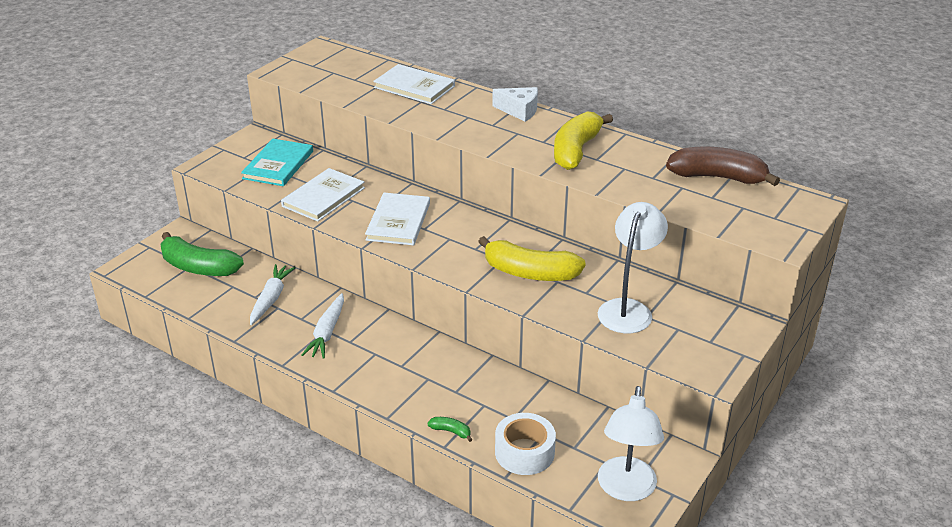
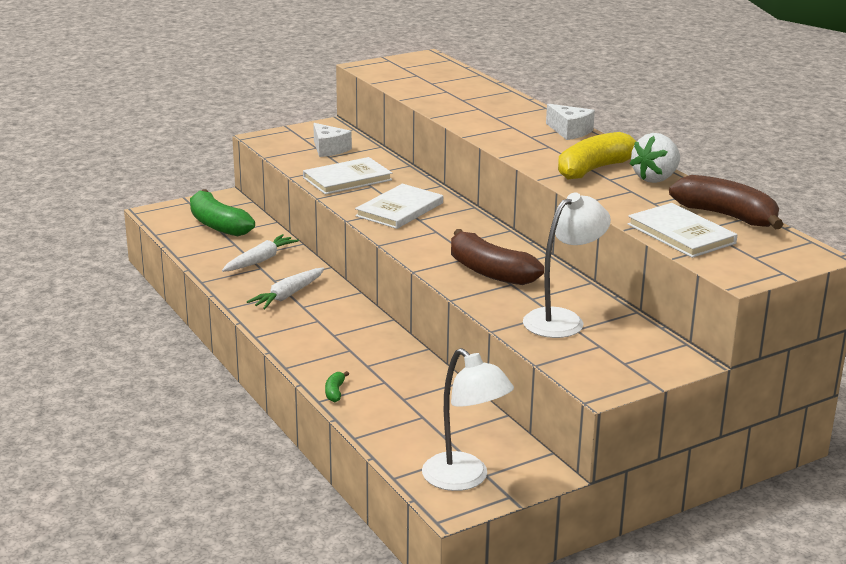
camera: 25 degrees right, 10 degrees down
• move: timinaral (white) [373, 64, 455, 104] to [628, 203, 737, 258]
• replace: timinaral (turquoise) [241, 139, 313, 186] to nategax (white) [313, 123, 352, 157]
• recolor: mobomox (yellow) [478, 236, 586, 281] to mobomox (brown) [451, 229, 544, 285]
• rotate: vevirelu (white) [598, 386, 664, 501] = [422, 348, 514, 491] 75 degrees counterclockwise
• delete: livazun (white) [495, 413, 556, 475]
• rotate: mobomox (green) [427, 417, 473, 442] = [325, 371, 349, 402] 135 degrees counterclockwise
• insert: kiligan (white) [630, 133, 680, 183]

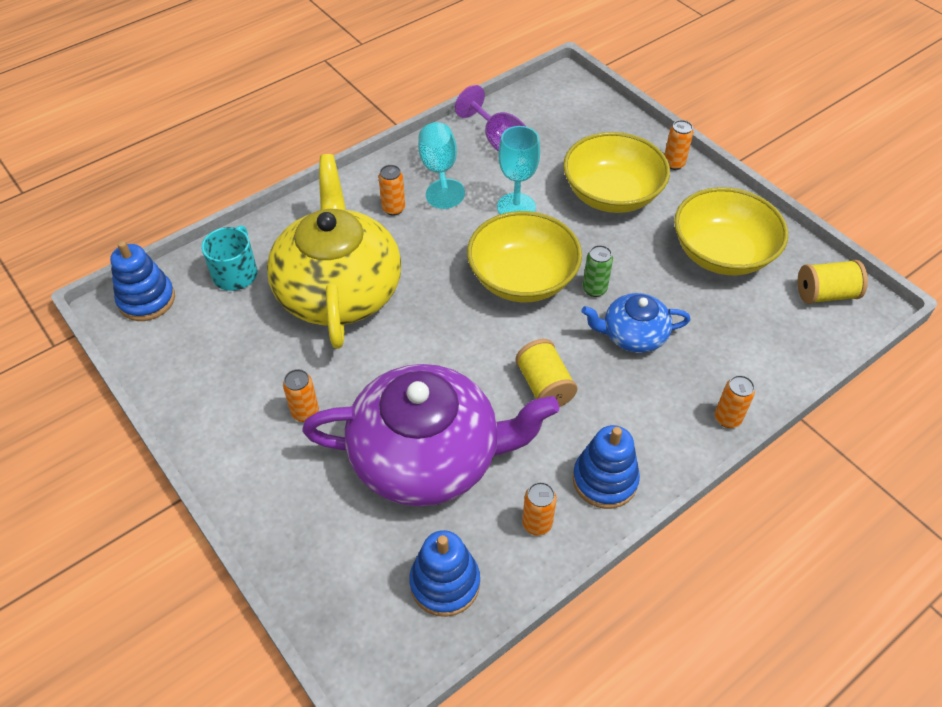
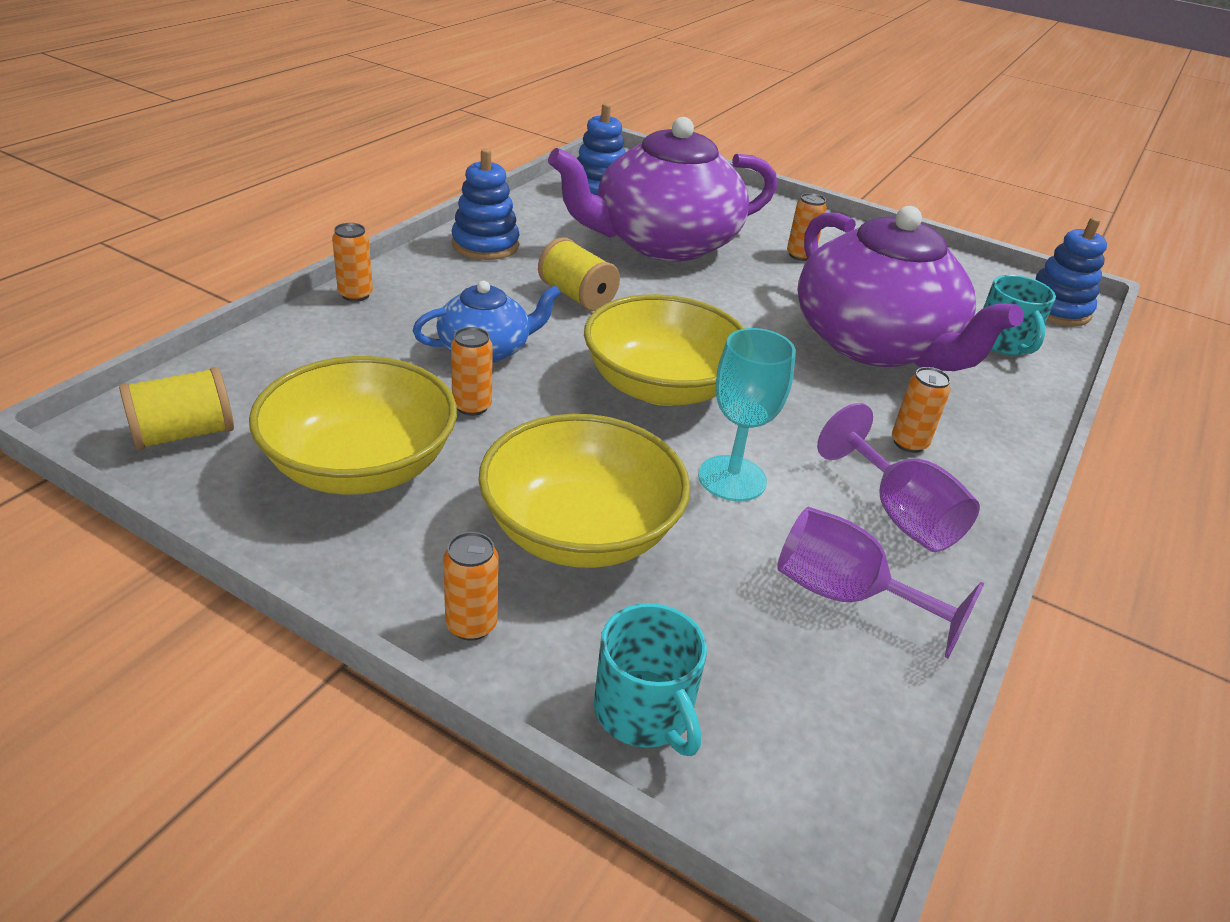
camera: 155 degrees right, 15 degrees down
• recolor: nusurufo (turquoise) [418, 122, 465, 209] to nusurufo (purple) [817, 403, 980, 552]
• recolor: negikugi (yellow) [267, 154, 401, 349] to negikugi (purple) [798, 206, 1024, 371]
• delete: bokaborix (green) [582, 245, 613, 297]
• move: bokaborix (orange) [522, 482, 557, 536] to [451, 327, 493, 416]
• insert: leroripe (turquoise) [594, 603, 707, 756]

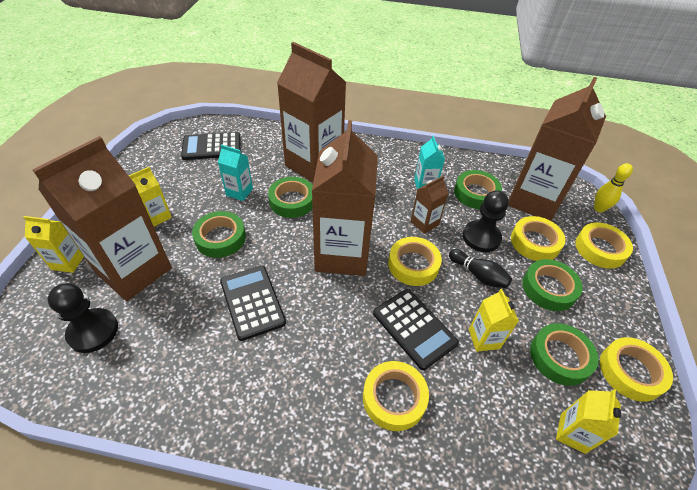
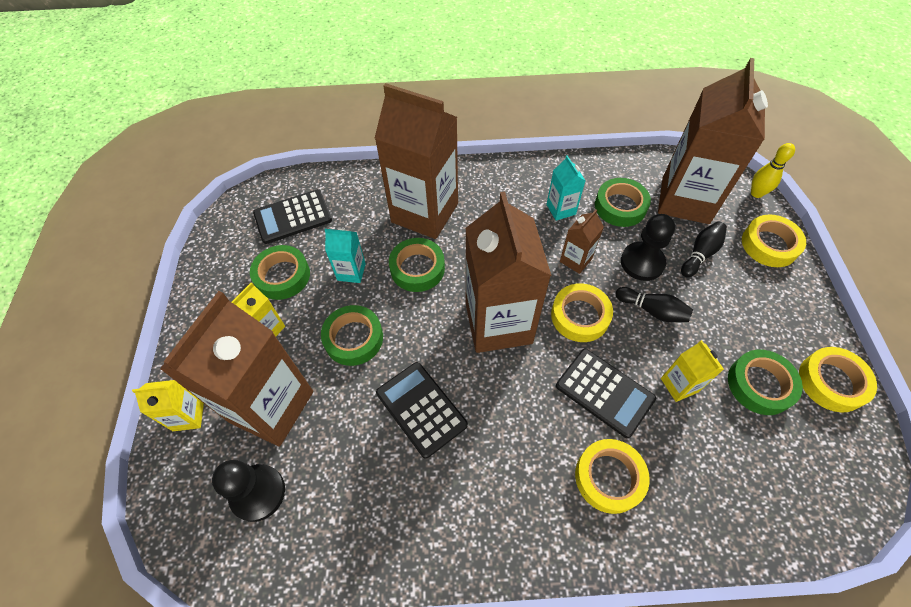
camera: 10 degrees left, 10 degrees up
• replace: livazun (yellow) [511, 216, 565, 261] to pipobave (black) [681, 221, 727, 277]
• move: livazun (green) [522, 259, 583, 311] to [250, 245, 310, 300]
• delete: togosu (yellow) [556, 389, 621, 454]

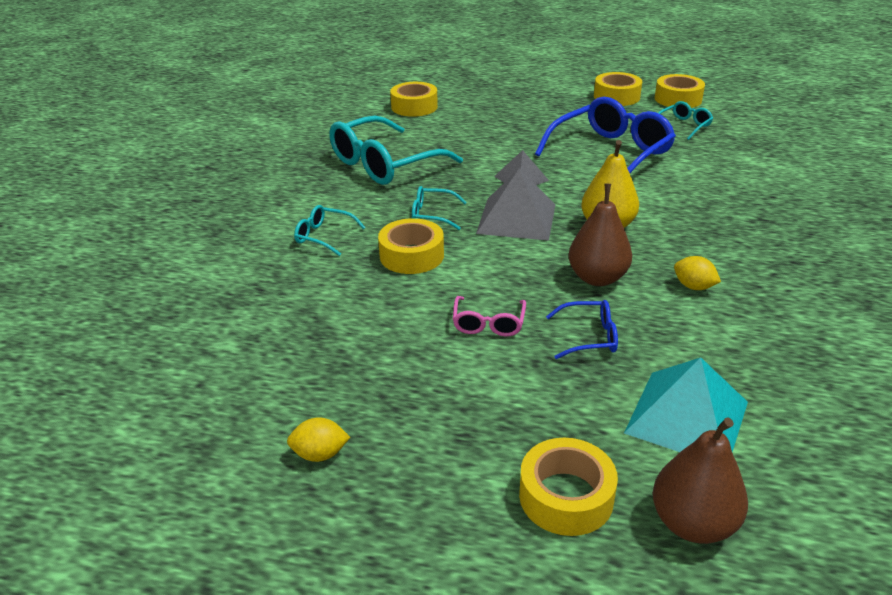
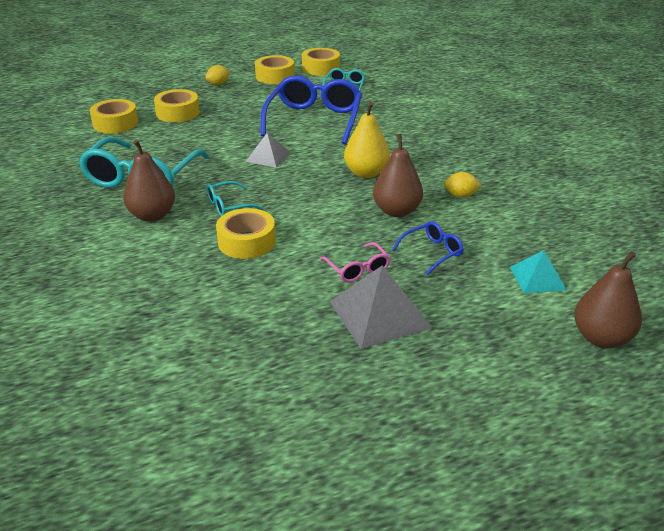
camera: 35 degrees left, 0 degrees up
• move: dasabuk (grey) [476, 169, 555, 241] to [329, 265, 432, 349]
• delete: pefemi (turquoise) [294, 205, 366, 256]
• resize: dasabuk (turquoise) [624, 357, 748, 452] = [510, 250, 567, 293] x0.60
• move: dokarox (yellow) [287, 417, 350, 462] to [205, 65, 230, 85]
• move: livazun (yellow) [519, 438, 618, 536] to [154, 89, 200, 122]
• insert: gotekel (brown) [123, 140, 175, 222]

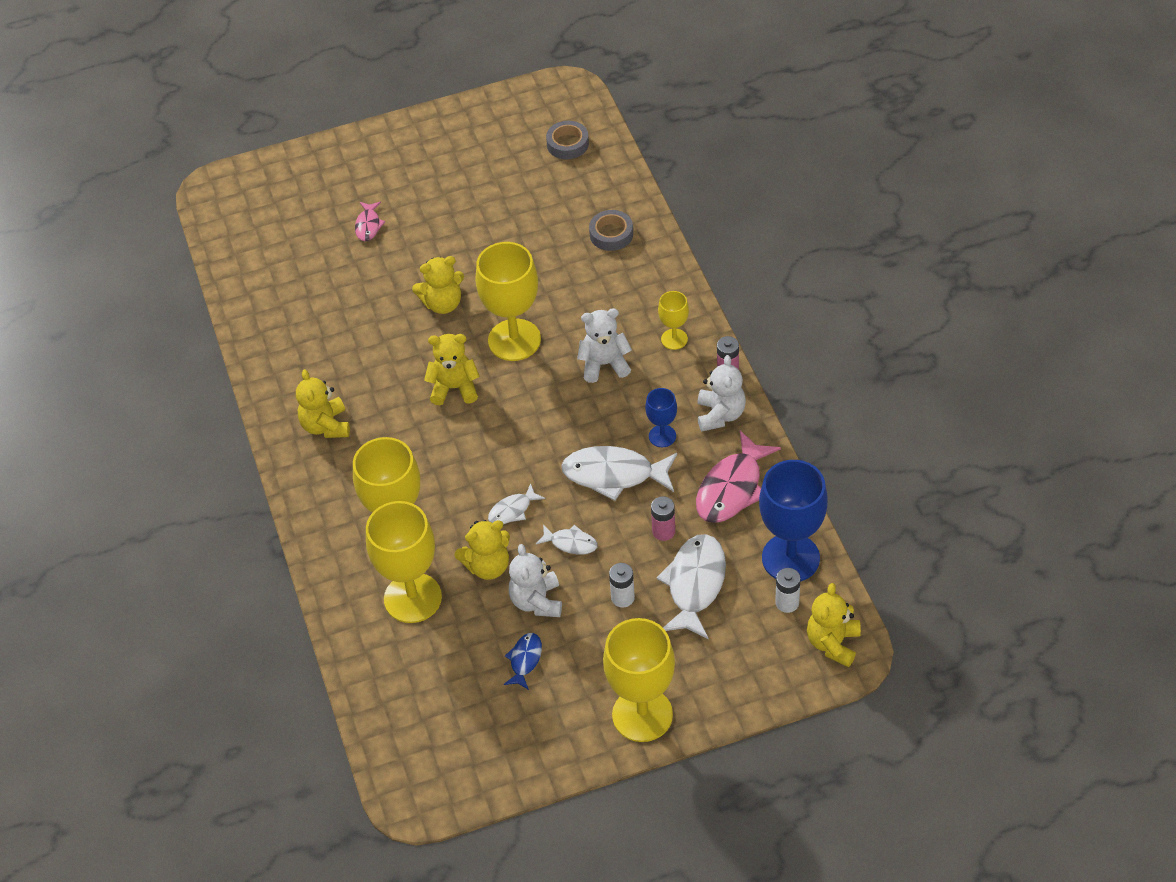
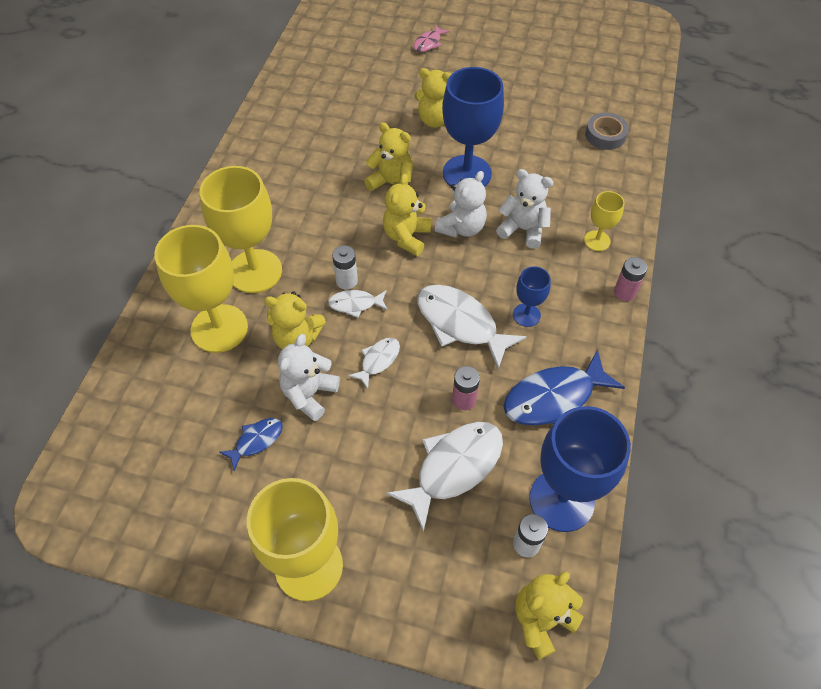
camera: 30 degrees right, 5 degrees up
• delete: livazun (grey) [546, 121, 589, 159]
• recolor: nusurufo (yellow) [476, 242, 541, 361] to nusurufo (blue) [442, 67, 504, 187]
• move: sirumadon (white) [697, 355, 746, 431] to [435, 171, 487, 238]
• move: sirumadon (yellow) [296, 369, 350, 438] to [383, 174, 431, 256]
• recolor: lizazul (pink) [696, 431, 781, 523] to lizazul (blue) [503, 349, 625, 425]
• rotate: lizazul (white) [536, 524, 598, 555] = [348, 338, 400, 389] 105 degrees counterclockwise
• move: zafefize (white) [609, 563, 635, 607] to [332, 245, 358, 290]

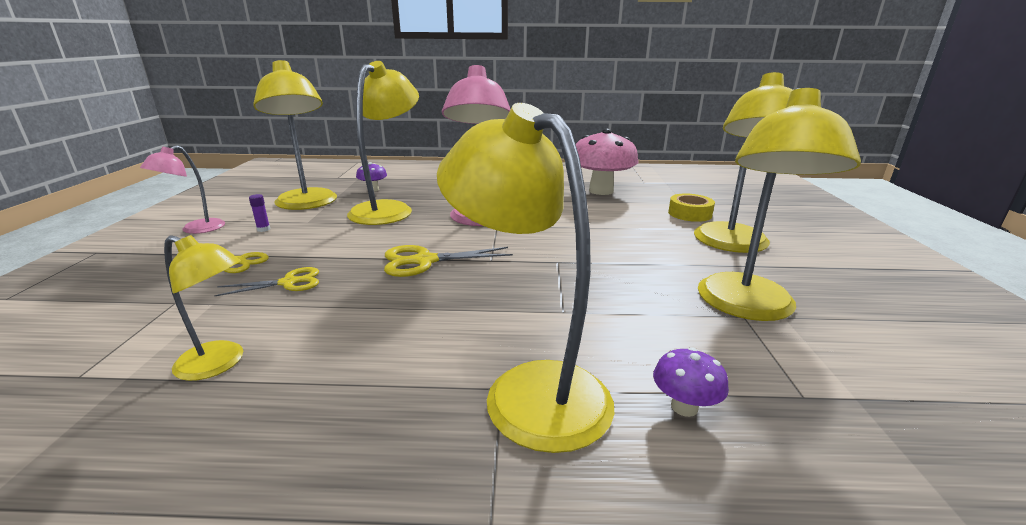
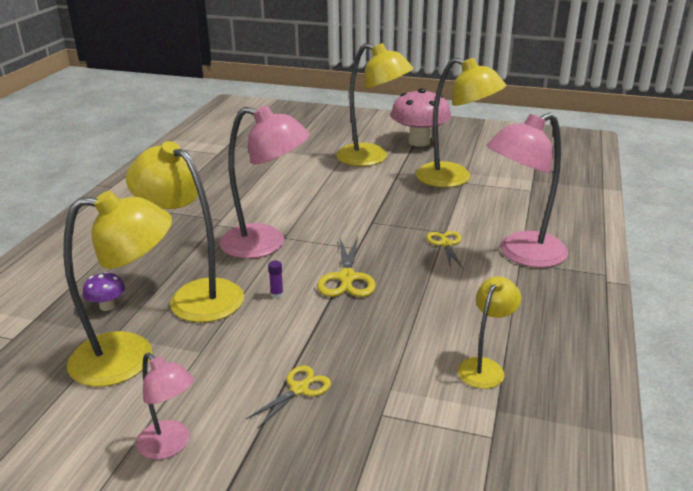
camera: 75 degrees left, 5 degrees up
• recolor: vevirelu (yellow) [437, 103, 614, 453] to vevirelu (pink) [487, 113, 568, 268]
• move: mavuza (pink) [576, 129, 639, 195] to [391, 88, 451, 147]
• delete: livazun (yellow) [668, 193, 715, 222]
• move: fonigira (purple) [249, 194, 270, 232] to [268, 260, 283, 299]
• move: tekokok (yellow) [214, 267, 319, 296] to [426, 231, 463, 269]
• delete: mavuza (purple) [653, 348, 729, 417]

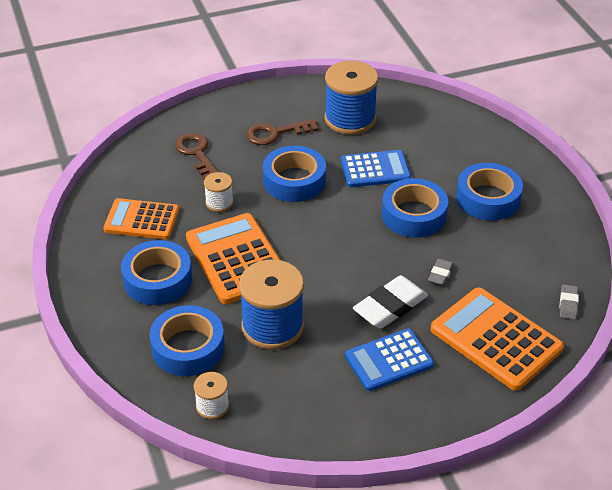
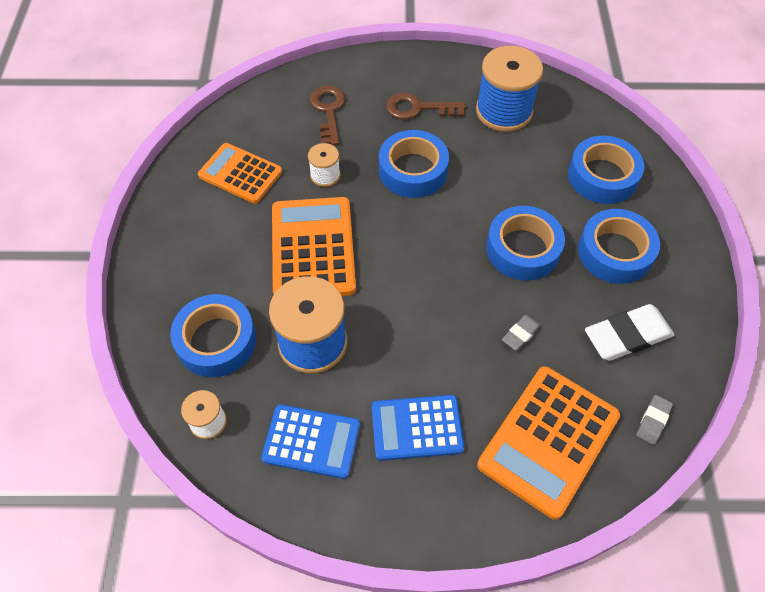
camera: 20 degrees right, 15 degrees up
• move: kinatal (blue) [341, 150, 411, 187] to [261, 404, 360, 479]
• move: livazun (blue) [121, 240, 192, 305] to [568, 136, 644, 204]
• move: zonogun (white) [353, 275, 428, 329] to [585, 304, 674, 361]
• rotate: kinatal (orange) [431, 287, 564, 391] = [477, 366, 620, 520] 120 degrees counterclockwise

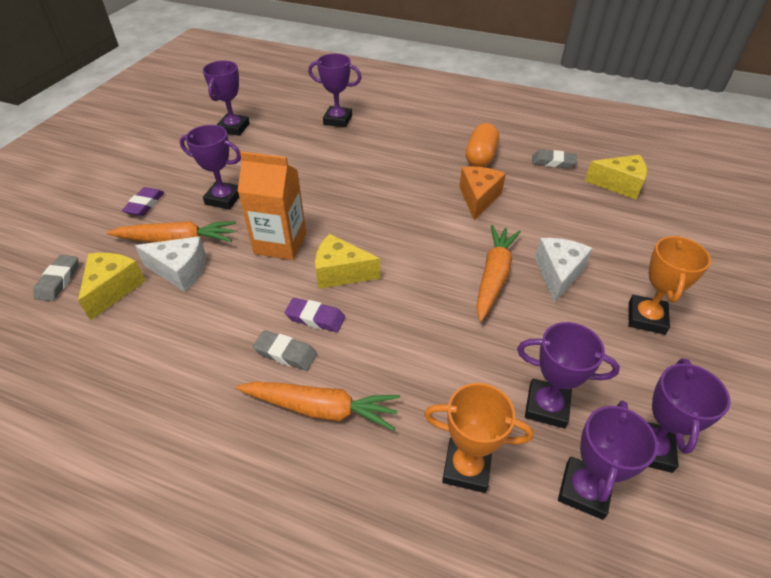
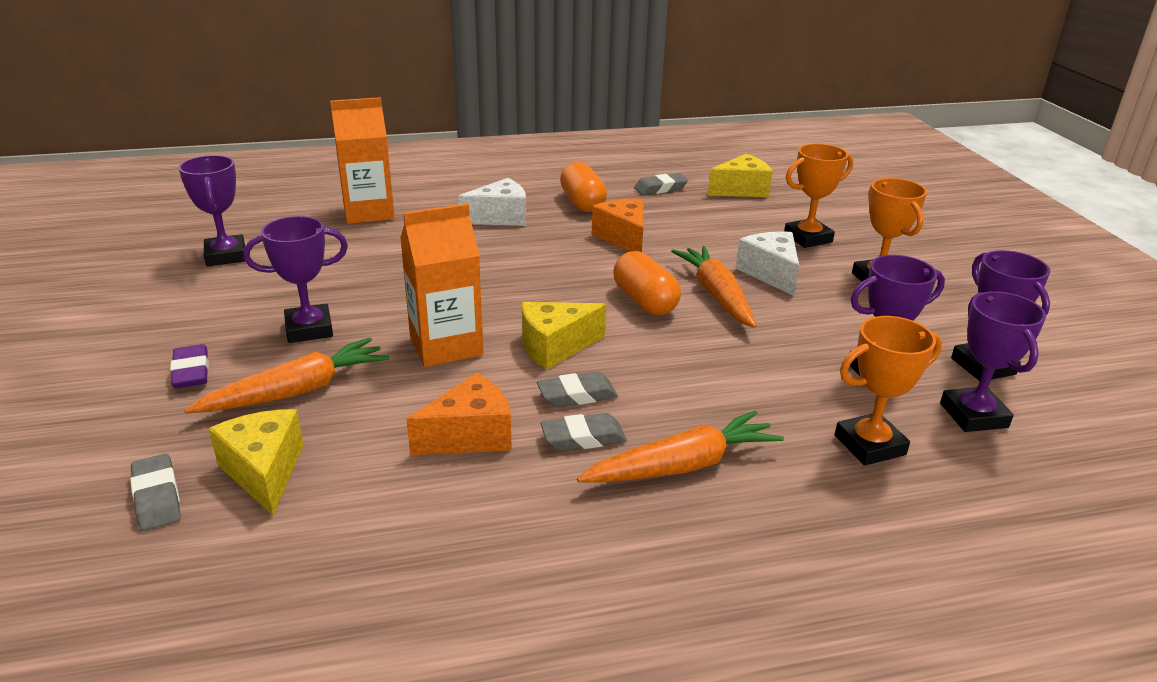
camera: 35 degrees left, 15 degrees down
• replace: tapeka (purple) [308, 54, 362, 128] to togosu (orange) [330, 97, 395, 224]
• move: nategax (white) [135, 236, 207, 292] to [458, 178, 526, 226]
• recolor: zonogun (purple) [285, 298, 345, 332] to zonogun (grey) [537, 372, 618, 407]
• insert: tapeka (orange) [784, 144, 853, 248]
• insert: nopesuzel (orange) [613, 251, 681, 315]
• insert: nategax (orange) [407, 373, 512, 455]

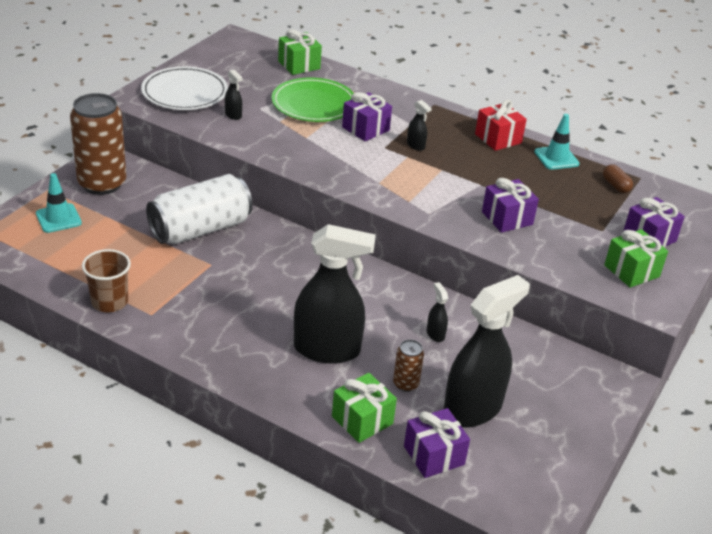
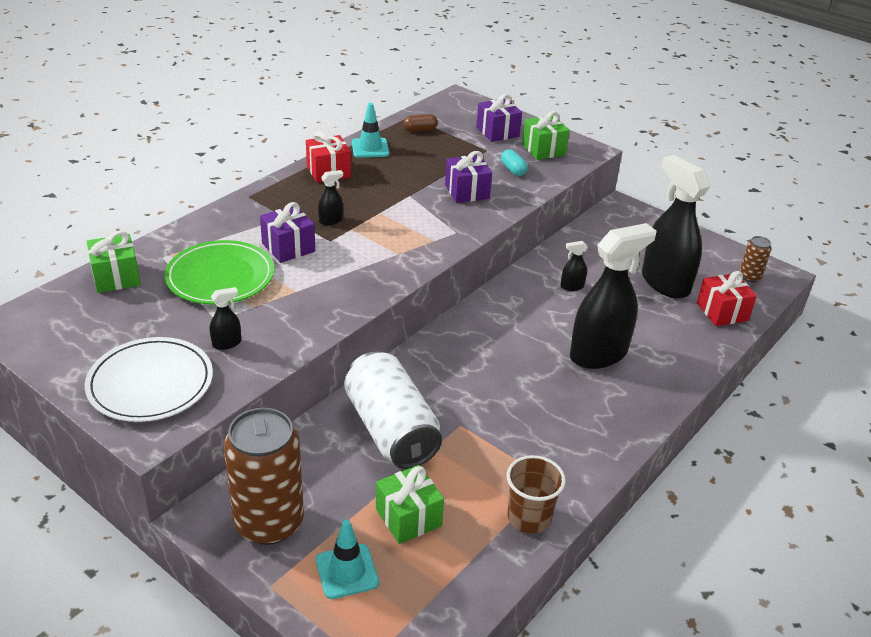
camera: 80 degrees left, 0 degrees up
• rotate: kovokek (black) [294, 224, 376, 364] = [570, 223, 657, 369] 45 degrees clockwise
• move: bokaborix (brown) [393, 340, 424, 392] to [740, 236, 771, 282]
• move: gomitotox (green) [332, 373, 397, 443] to [376, 465, 444, 544]
• recolor: gomitotox (purple) [404, 408, 470, 478] to gomitotox (red) [697, 271, 757, 326]
• insert: nopesuzel (turquoise) [501, 149, 528, 176]

